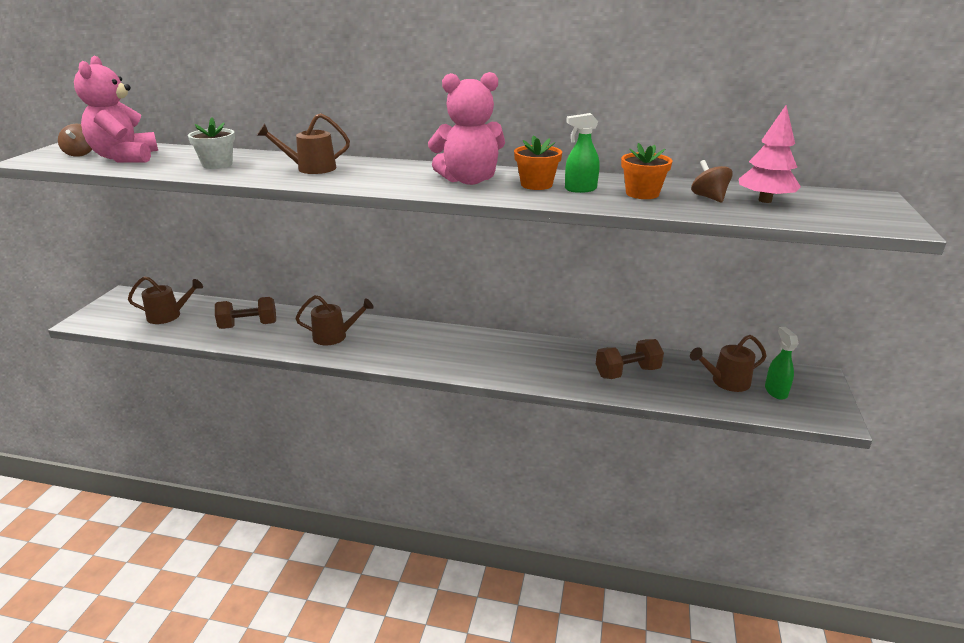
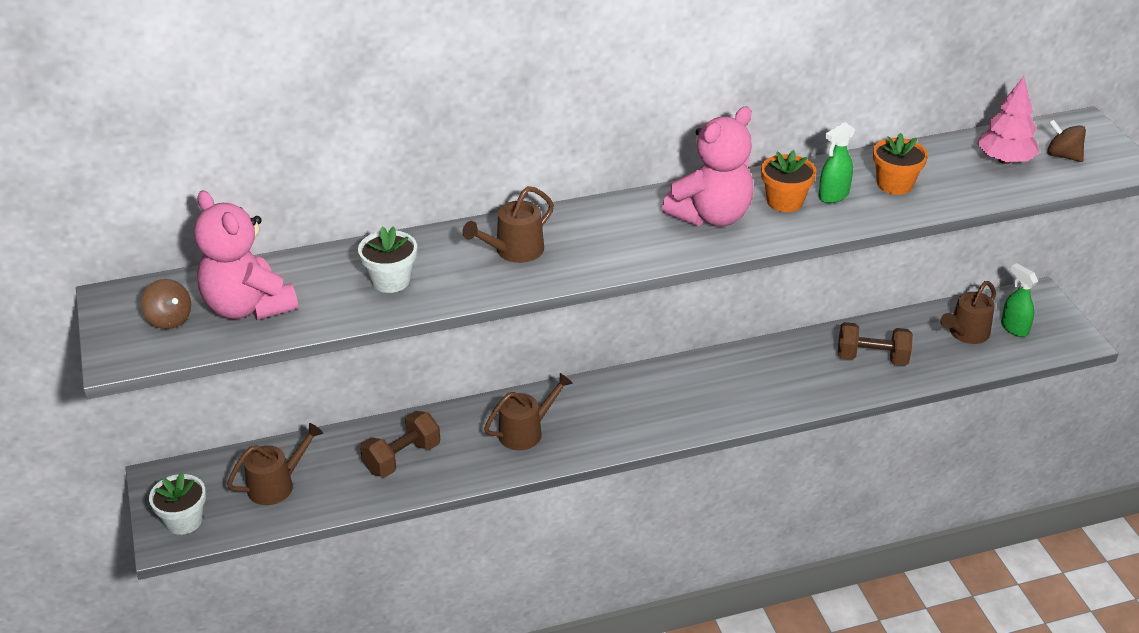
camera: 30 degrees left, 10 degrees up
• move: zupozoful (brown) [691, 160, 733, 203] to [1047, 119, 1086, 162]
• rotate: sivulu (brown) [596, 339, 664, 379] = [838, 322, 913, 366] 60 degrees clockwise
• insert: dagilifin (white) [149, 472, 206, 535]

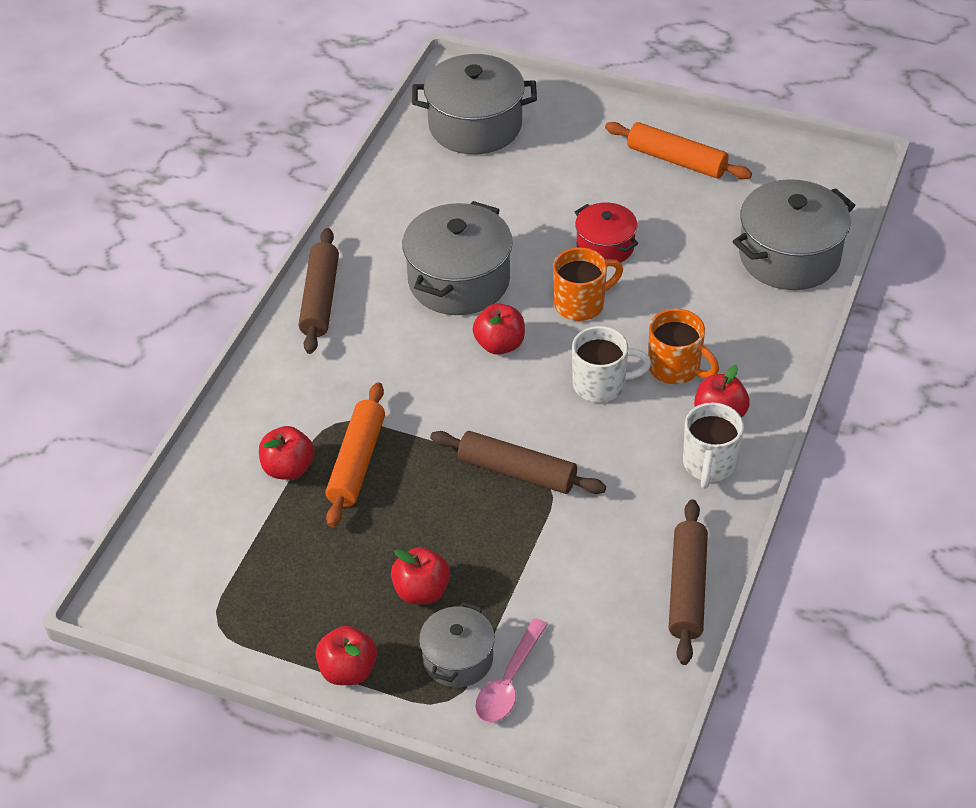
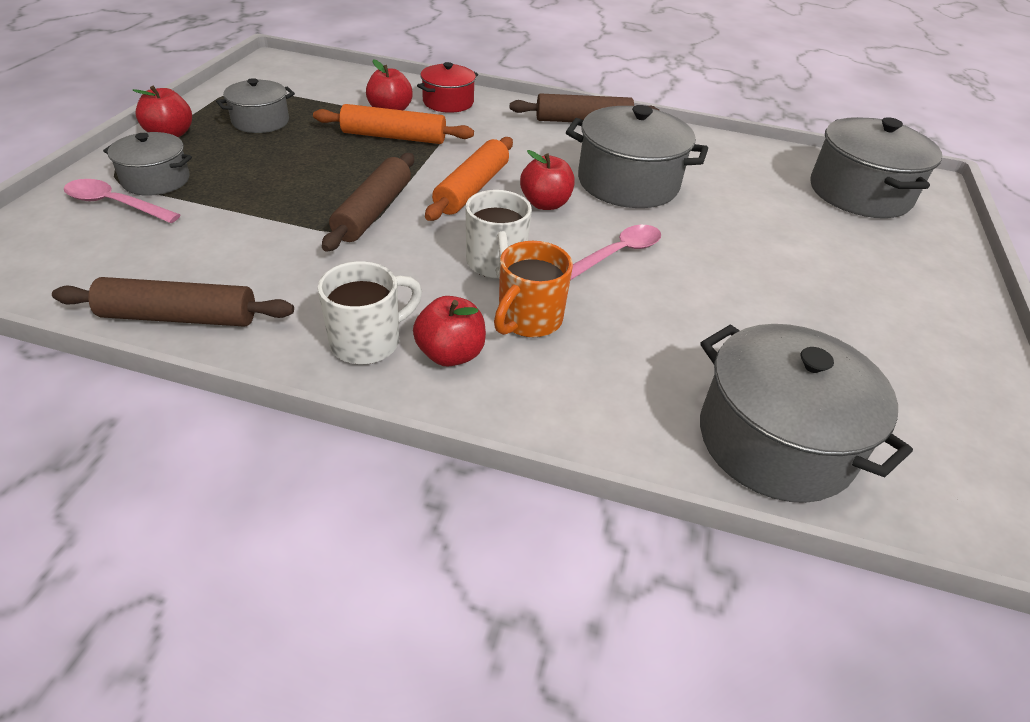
camera: 80 degrees right, 5 degrees down
• move: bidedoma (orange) [605, 122, 752, 179] to [425, 137, 513, 221]
• move: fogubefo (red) [575, 202, 638, 262] to [417, 62, 478, 113]
• replace: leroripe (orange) [553, 247, 623, 321] to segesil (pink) [570, 225, 661, 280]
• rotate: leroripe (white) [683, 403, 744, 489] = [318, 261, 422, 364] 135 degrees clockwise
• delete: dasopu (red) [391, 547, 450, 604]
• insert: fogubefo (grey) [216, 78, 295, 133]

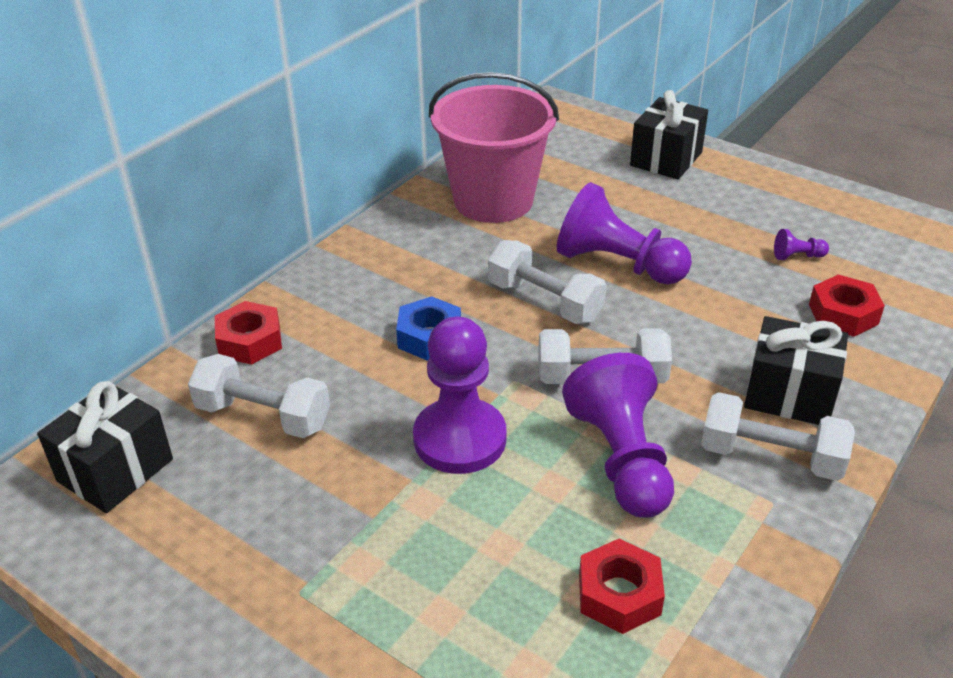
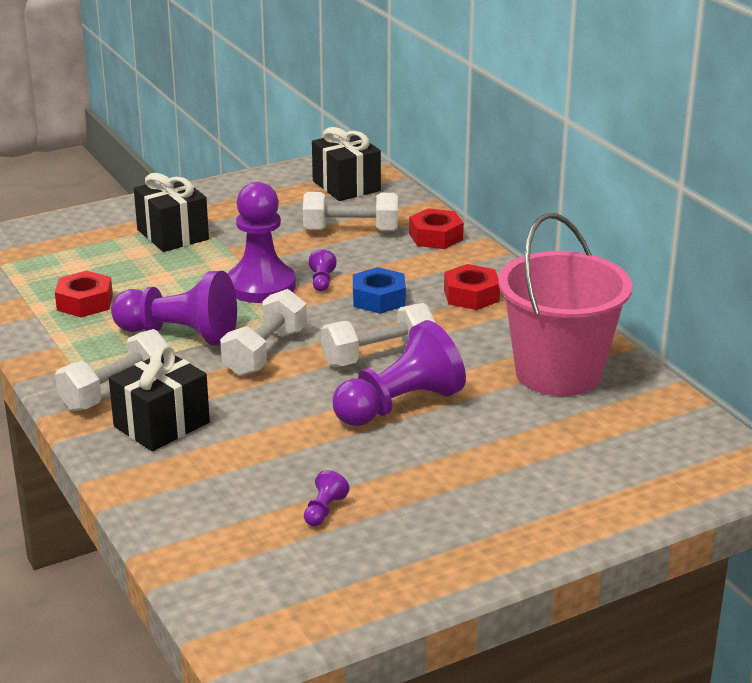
camera: 115 degrees right, 10 degrees down
• move: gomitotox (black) [630, 90, 708, 179] to [134, 173, 209, 252]
• move: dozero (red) [809, 275, 885, 337] to [444, 264, 500, 310]
• rotate: sivulu (white) [188, 354, 330, 438] = [303, 192, 398, 231] 45 degrees clockwise
• insert: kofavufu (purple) [309, 249, 337, 291]

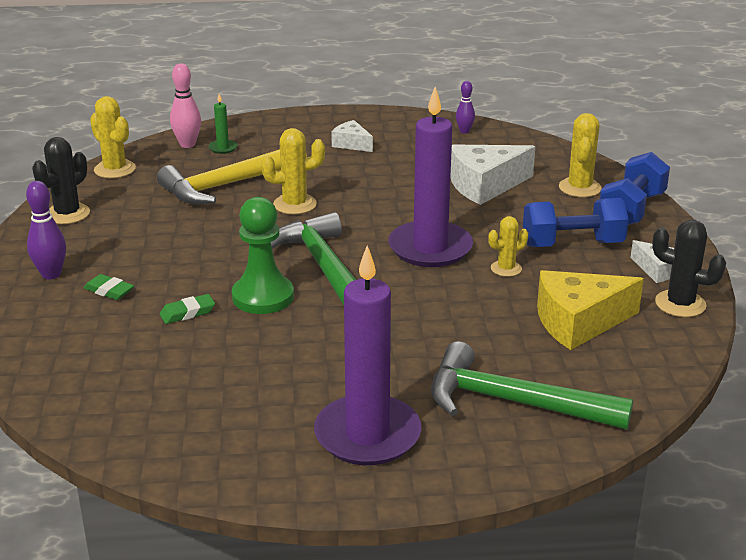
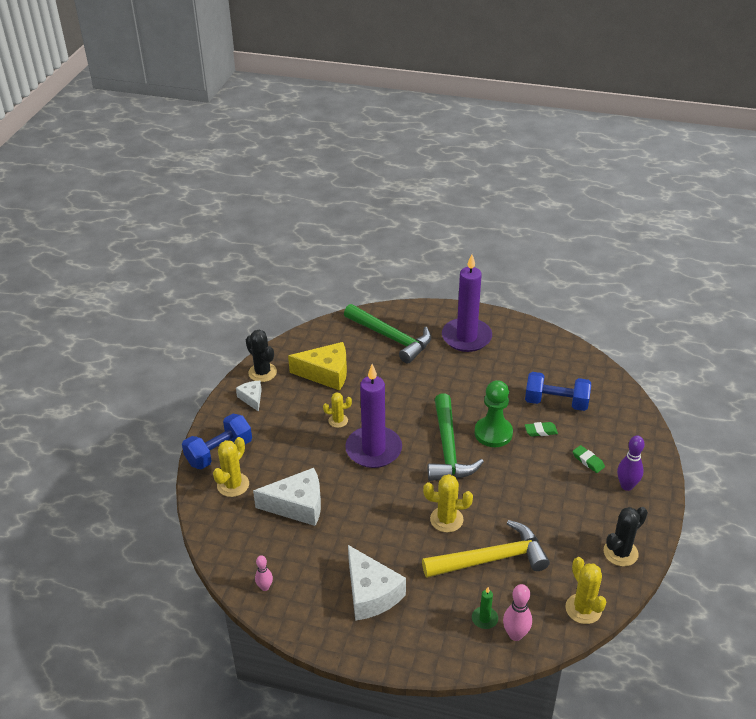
camera: 160 degrees left, 10 degrees up
• recolor: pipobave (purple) [456, 81, 475, 134] to pipobave (pink) [255, 555, 273, 591]
• resize: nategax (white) [331, 120, 373, 152] = [348, 545, 406, 621] x1.85
• move: sivulu (blue) [523, 198, 629, 247] to [525, 372, 591, 411]

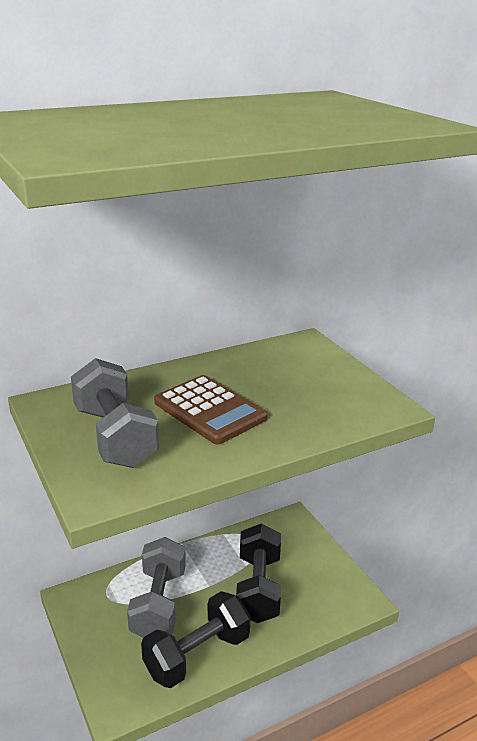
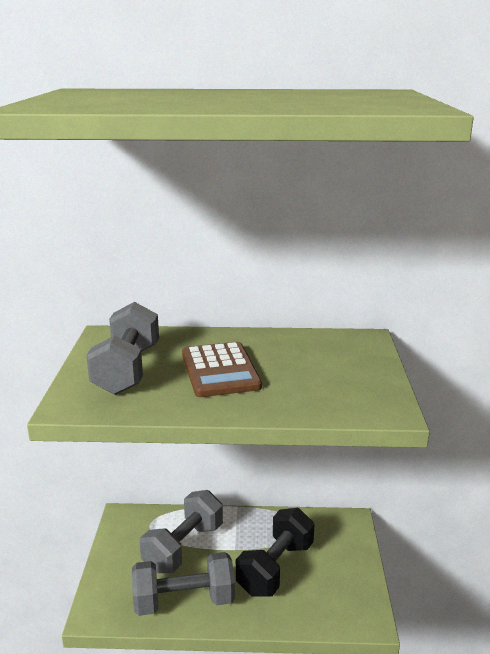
camera: 30 degrees right, 5 degrees down
• recolor: sivulu (black) [141, 591, 251, 688] to sivulu (grey) [132, 552, 235, 616]

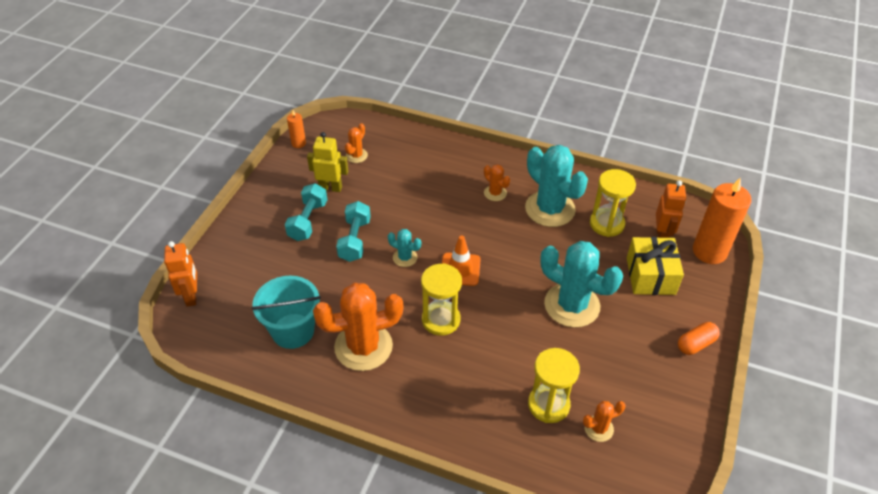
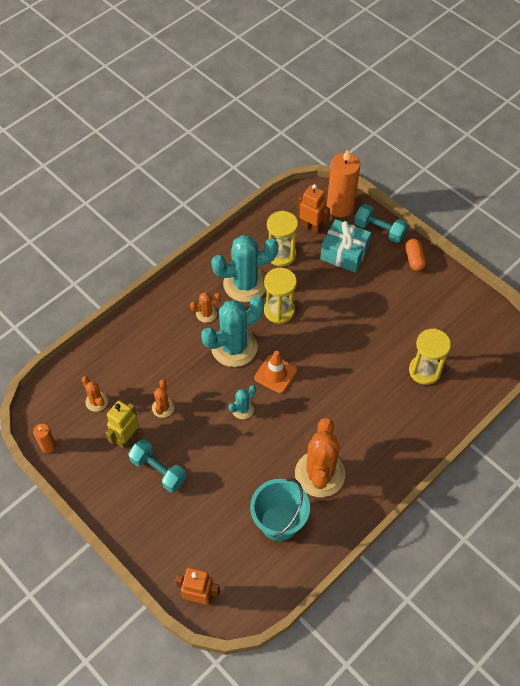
camera: 65 degrees left, 10 degrees up
• move: sivulu (turquoise) [336, 201, 371, 262] to [354, 204, 408, 243]
• recolor: gomitotox (yellow) [627, 237, 684, 295] to gomitotox (turquoise) [320, 219, 371, 273]
• move: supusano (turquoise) [540, 241, 623, 328] to [201, 296, 264, 367]
• move: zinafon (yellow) [421, 263, 462, 336] to [264, 268, 297, 324]
• move: supusano (orange) [583, 401, 626, 442] to [152, 380, 175, 418]

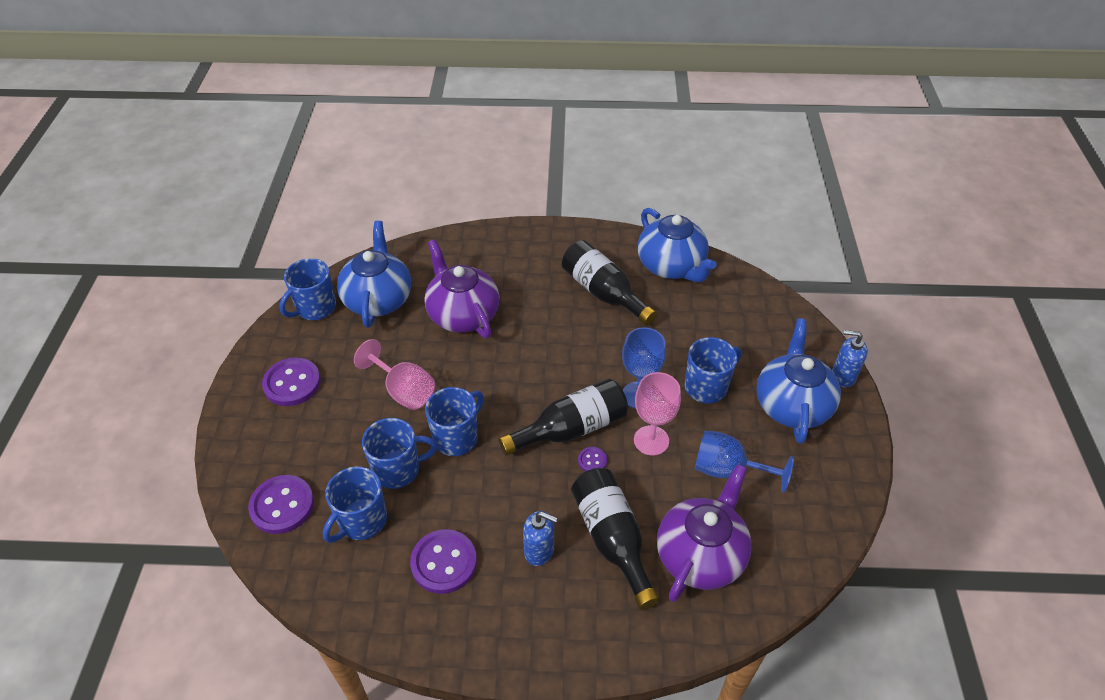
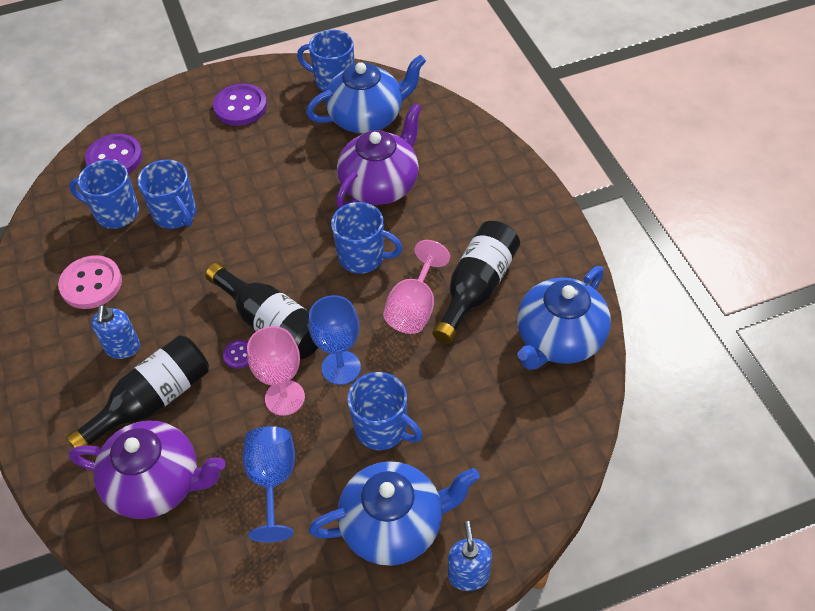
camera: 70 degrees right, 5 degrees up
• move: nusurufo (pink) [354, 339, 435, 410] to [383, 240, 450, 334]
• move: leroripe (blue) [425, 387, 484, 456] to [331, 202, 403, 274]
• recolor: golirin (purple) [410, 529, 477, 594] to golirin (pink) [58, 255, 122, 309]

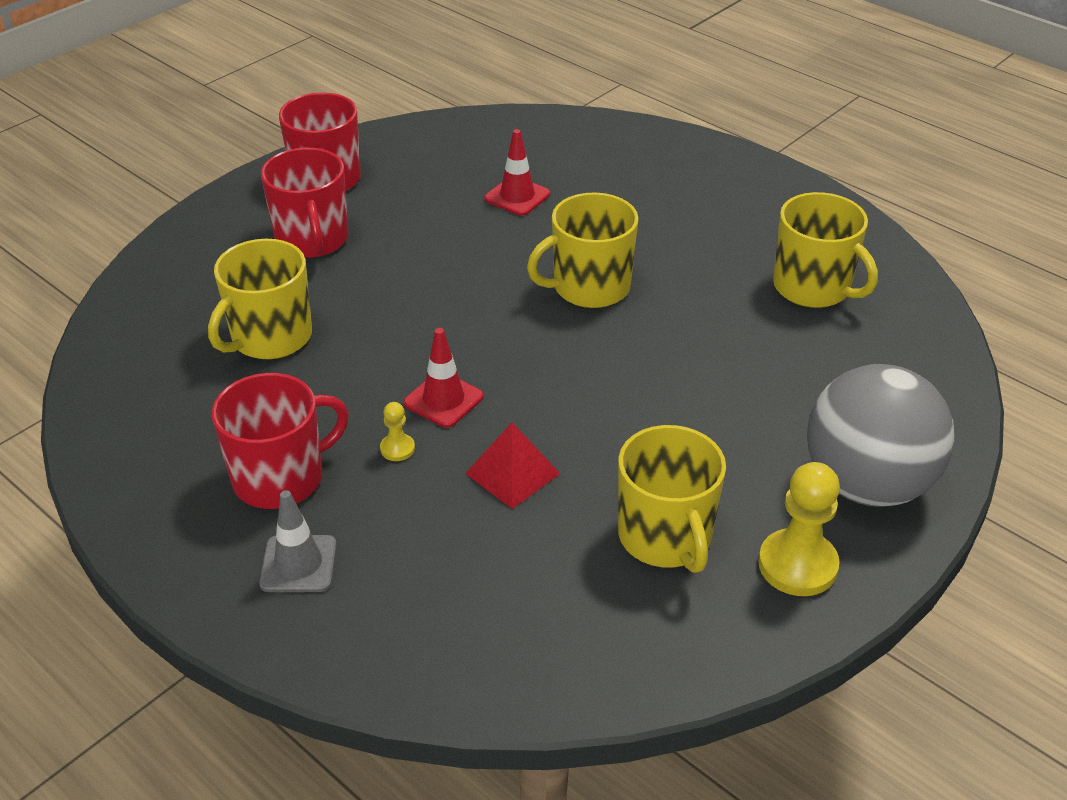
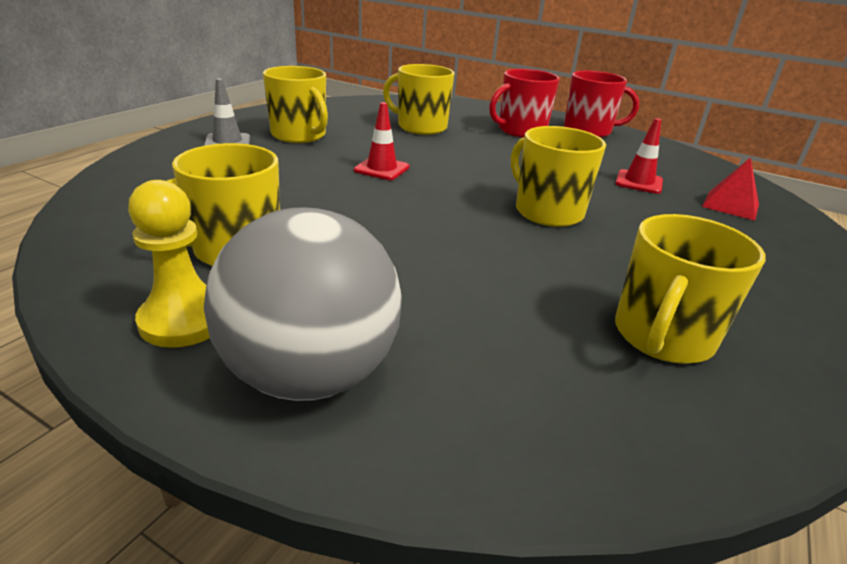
camera: 75 degrees right, 10 degrees down
• recolor: leroripe (red) [212, 373, 349, 509] to leroripe (yellow) [263, 66, 328, 143]
• delete: kofavufu (yellow) [380, 402, 415, 461]
• move: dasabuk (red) [465, 422, 560, 509] to [702, 157, 759, 221]

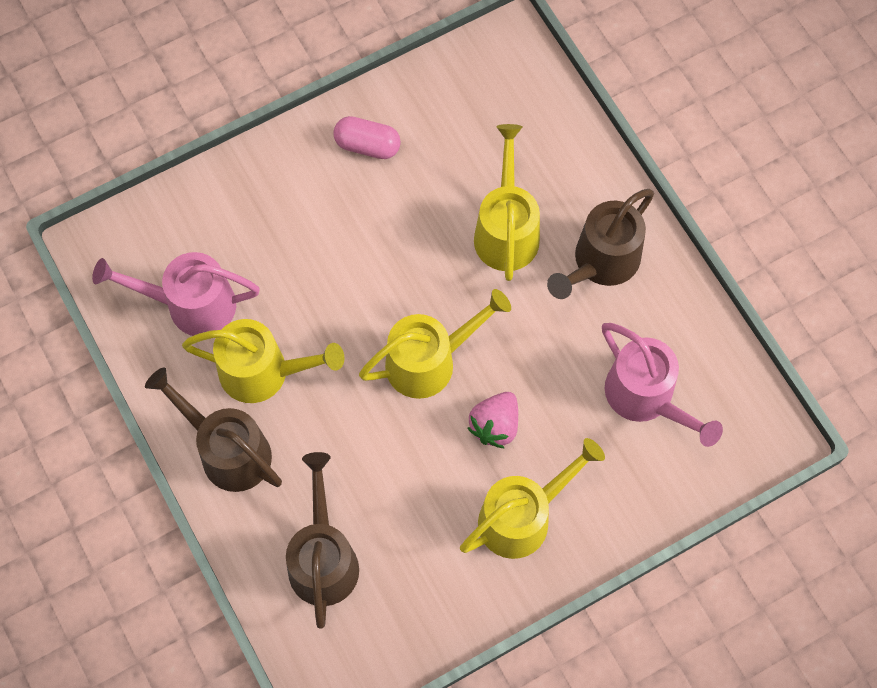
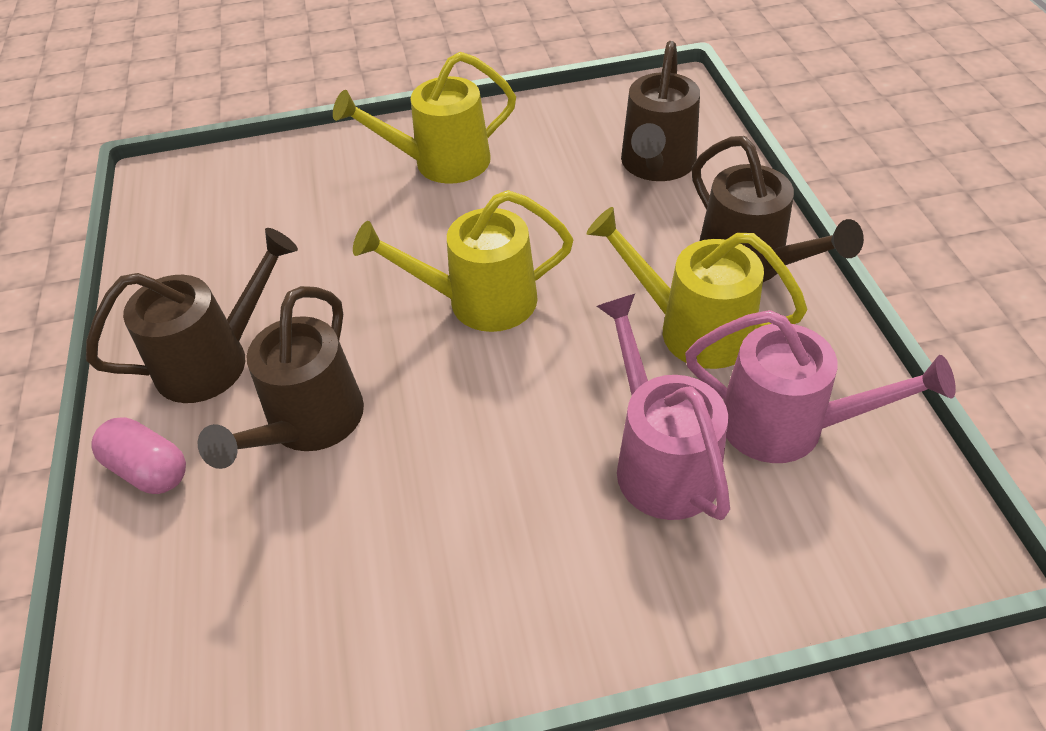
camera: 160 degrees left, 20 degrees down
• move: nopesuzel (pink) [333, 116, 401, 159] to [91, 417, 186, 494]
• recolor: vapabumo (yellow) [474, 124, 540, 281] to vapabumo (brown) [198, 286, 364, 469]
• move: vapabumo (pink) [602, 323, 723, 447] to [597, 294, 730, 520]
• delete: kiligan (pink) [468, 392, 518, 448]

